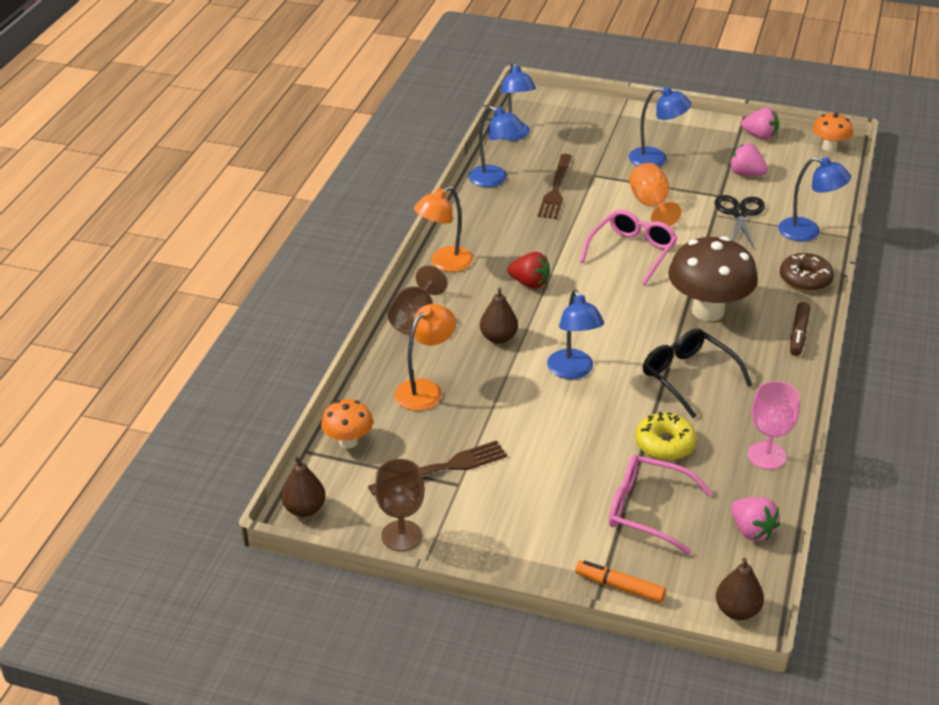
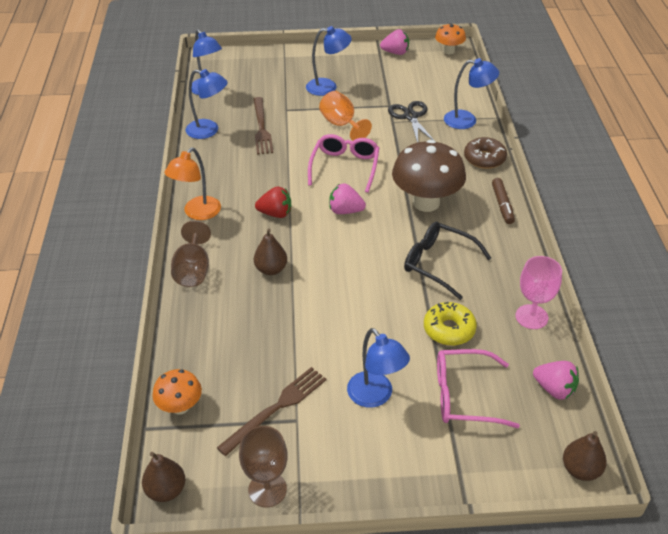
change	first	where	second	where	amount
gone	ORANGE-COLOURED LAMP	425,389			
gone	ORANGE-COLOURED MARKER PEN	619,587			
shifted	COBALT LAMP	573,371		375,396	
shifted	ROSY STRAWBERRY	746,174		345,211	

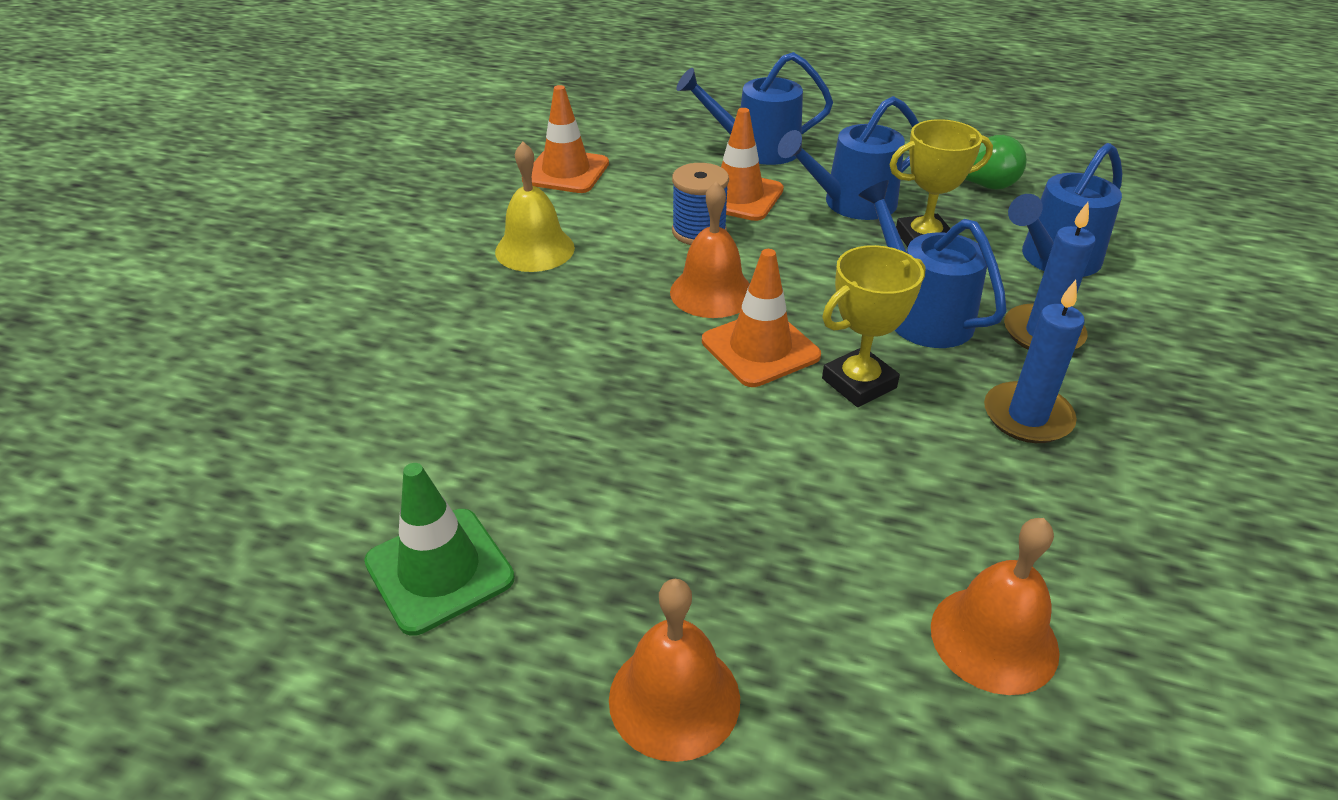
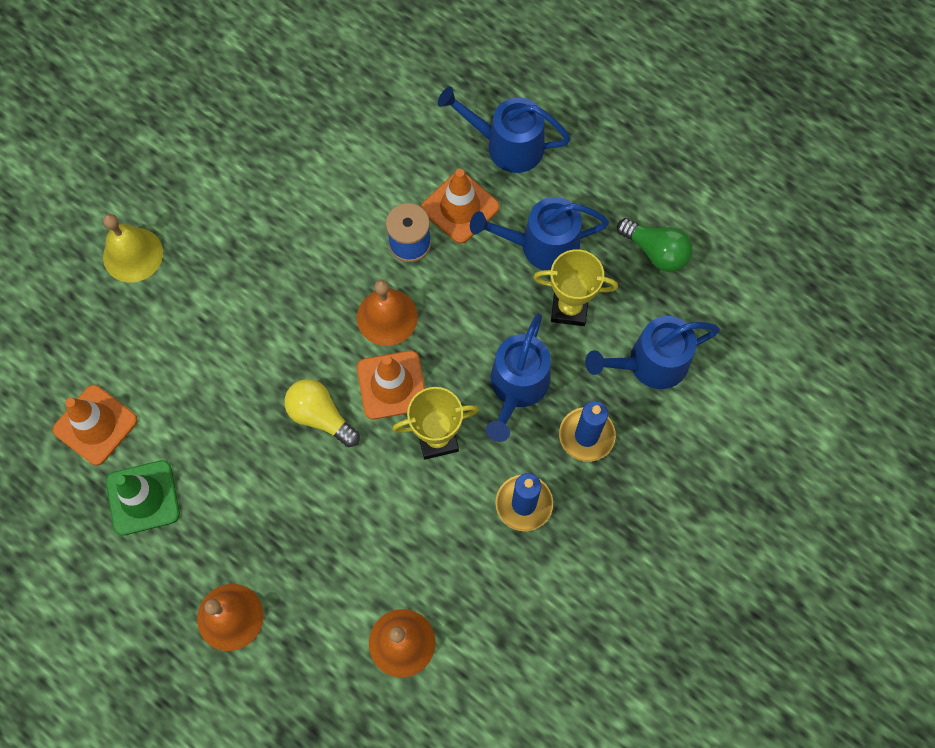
change	first	where	second	where	amount
new			YELLOW LIGHT BULB	320,416	
shifted	YELLOW SCHOOL BELL	535,249		133,254	
shifted	ORANGE-COLOURED TRAFFIC CONE	566,172		95,425	
rotated	COBALT SPRINKLING CAN	921,314		517,388	150 degrees counterclockwise

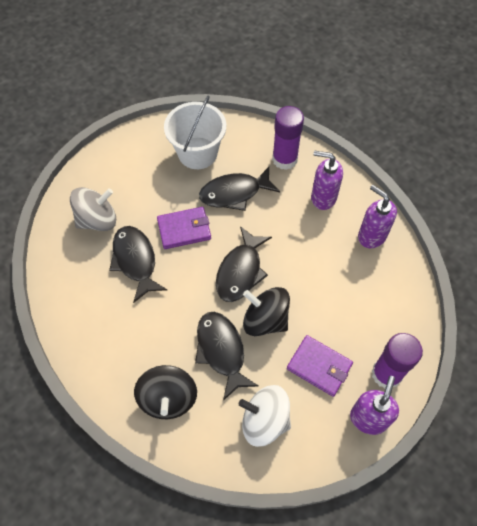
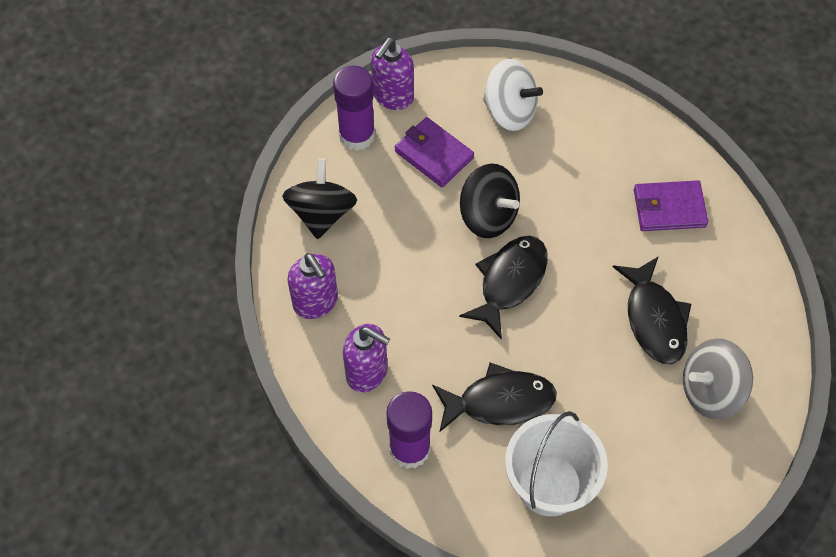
change	first	where	second	where	amount
gone	EBONY FISH	221,351			
shifted	EBONY TOY TOP	168,399		321,213	
shifted	PURPLE WALLET	184,229		669,208	

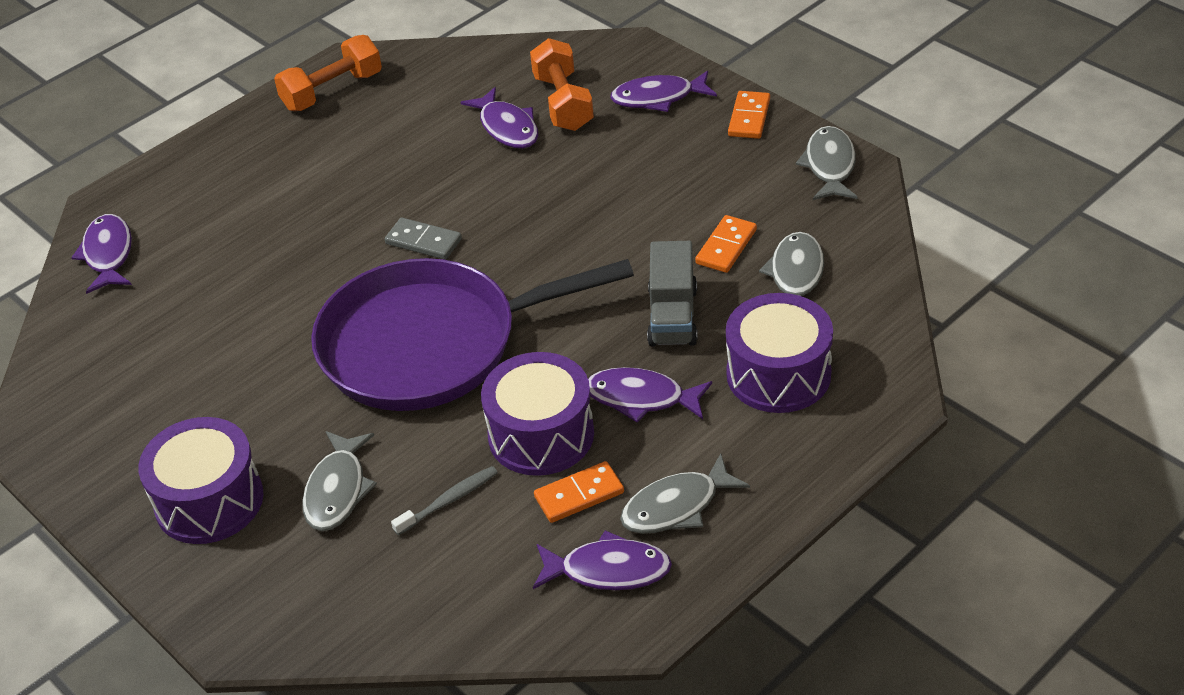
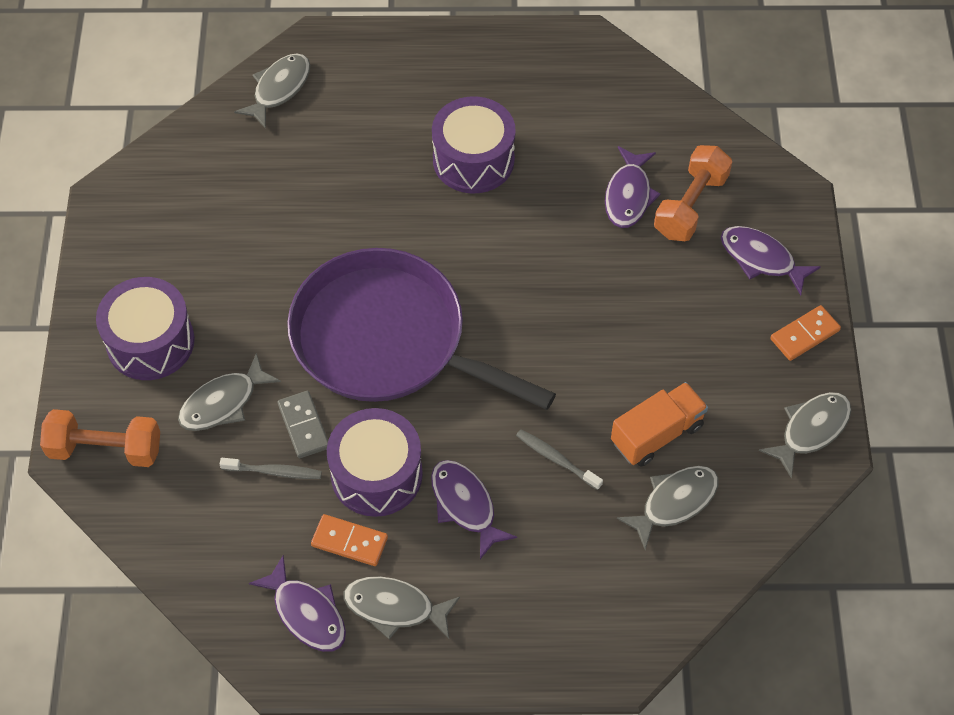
change	first	where	second	where	amount
shifted	ORANGE-COLOURED FREE WEIGHT	332,91		105,449	
shifted	GRAY DOMINO PIECE	423,241		303,426	
shifted	PURPLE TOY DRUM	778,374		473,160	
swapped	GRAY LORRY	672,316	GRAY DENTAL BRUSH	556,459	
swapped	ORANGE-COLOURED DOMINO PIECE	726,247	ORANGE-COLOURED LORRY	657,434	
repainted	PURPLE FISH	108,254	GRAY FISH	279,89	

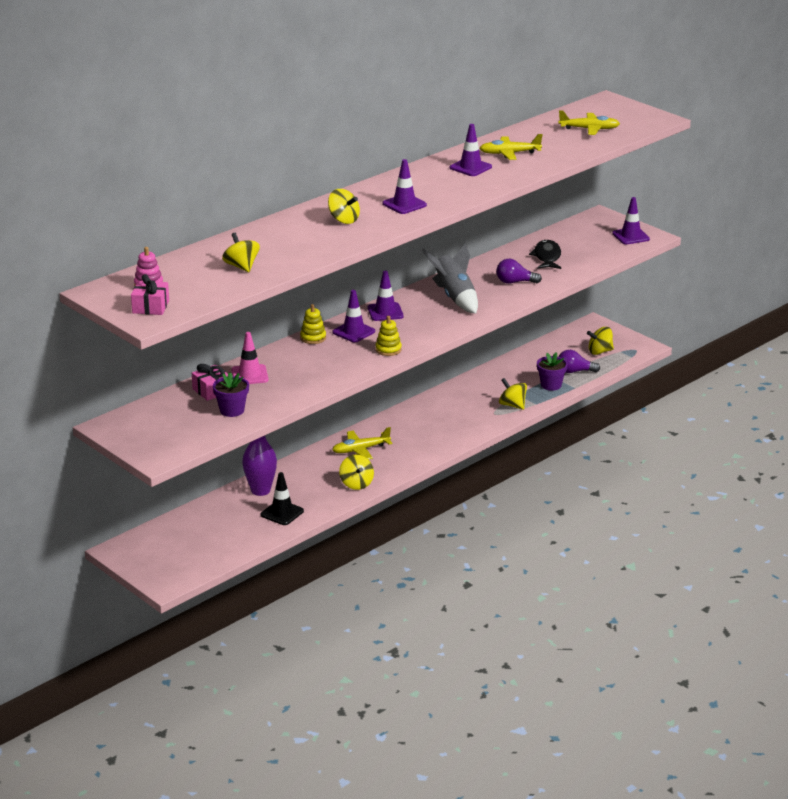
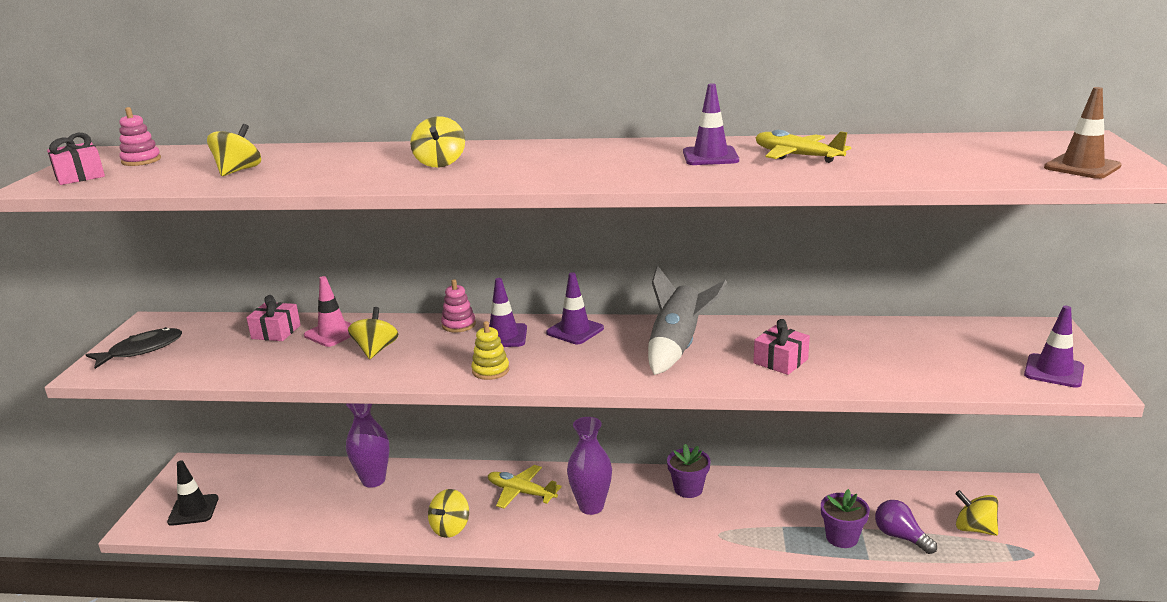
change	first	where	second	where	amount
gone	PURPLE TRAFFIC CONE	404,204			
gone	YELLOW TOY PLANE	589,129			
new			PURPLE TALL VASE	591,506	
new			BROWN TRAFFIC CONE	1082,167	
shifted	PURPLE POTTED PLANT	232,410		688,489	
shifted	EBONY TRAFFIC CONE	282,513		193,510	
shifted	YELLOW TOY TOP	512,405		376,350	
shifted	EBONY FISH	547,257		141,350	
swapped	PURPLE LIGHT BULB	515,282	ROSY PRESENT	780,361	
repainted	YELLOW RING STACKER	313,338	ROSY RING STACKER	458,325	

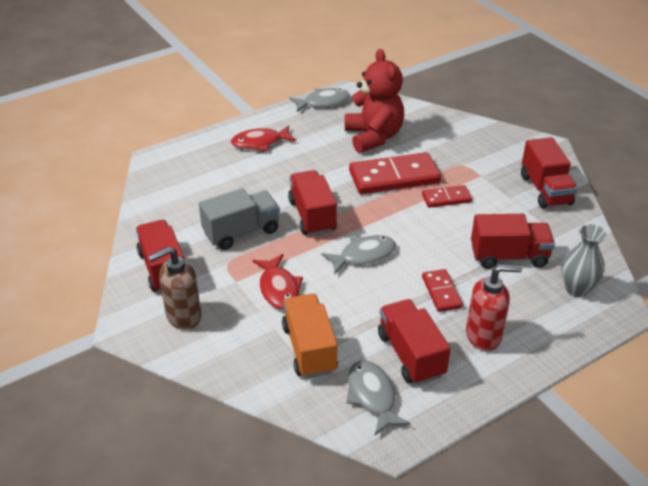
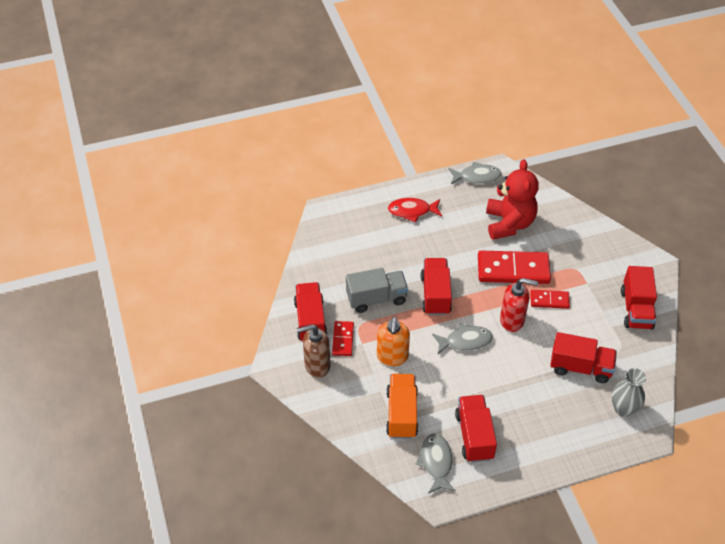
change	first	where	second	where	amount
shifted	CRIMSON DOMINO PIECE	441,292		343,339	
shifted	CRIMSON PUMP BOTTLE	484,336		512,320	
swapped	CRIMSON FISH	278,288	ORANGE-COLOURED PUMP BOTTLE	392,357	

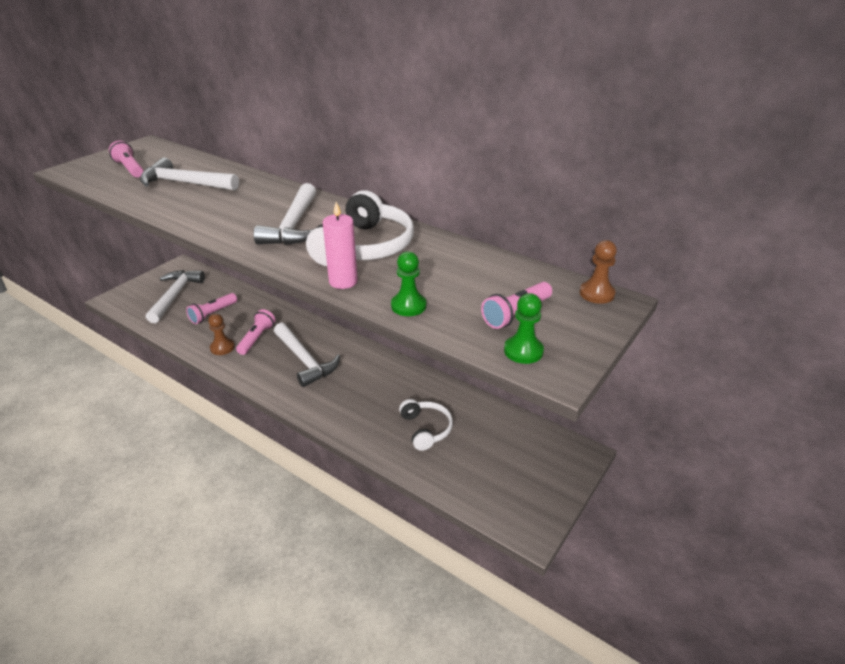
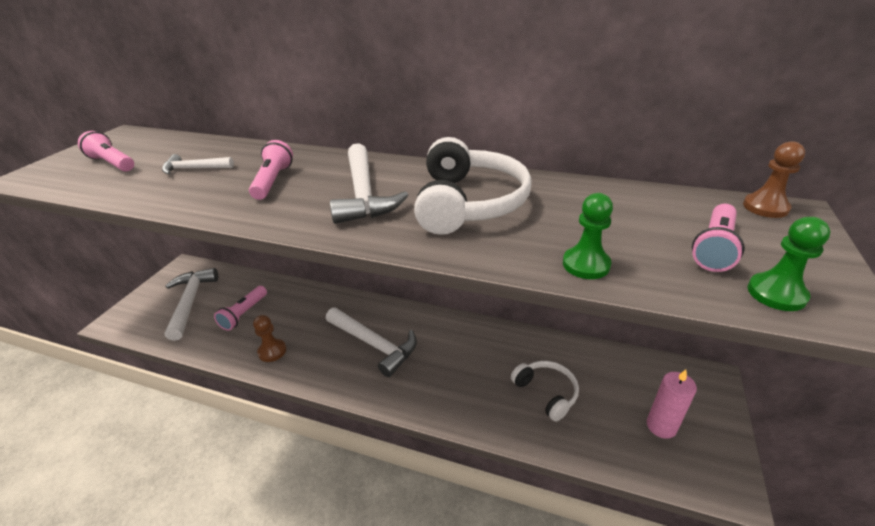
change	first	where	second	where	amount
shifted	ROSY POCKET TORCH	256,338		273,181	
shifted	ROSY PILLAR CANDLE	343,281		661,426	
scaled	PURE WHITE CARPENTER'S HAMMER	184,183		194,169	x0.55

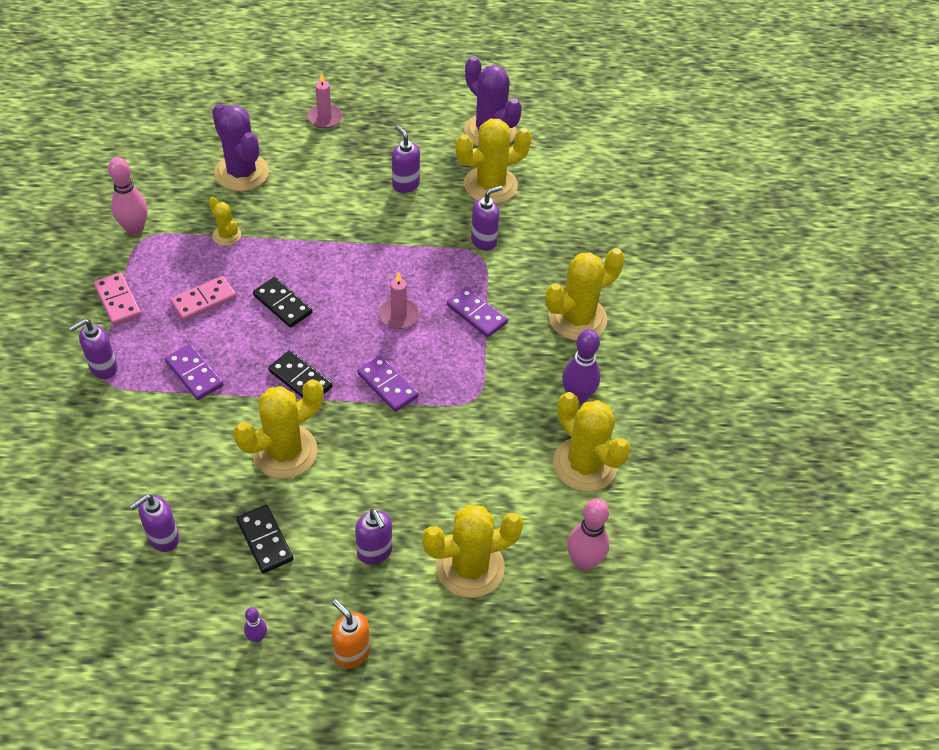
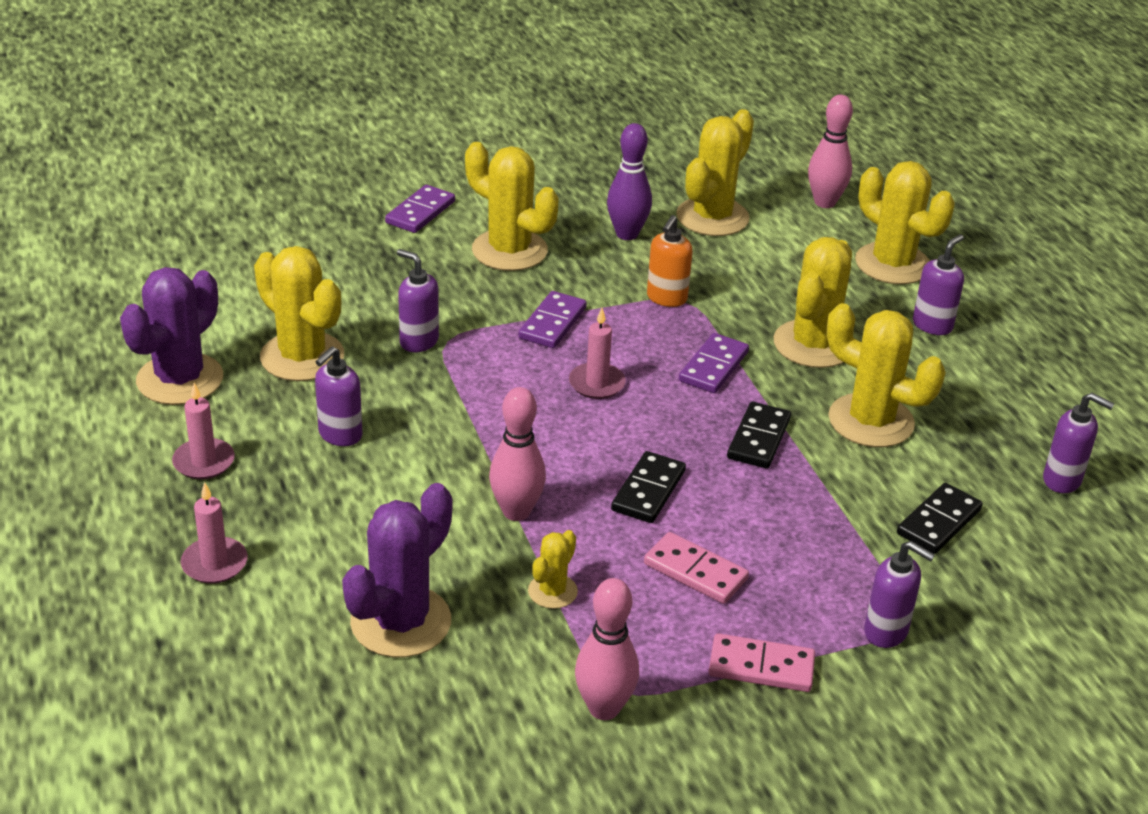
change	first	where	second	where	amount
gone	PURPLE SKITTLE	257,637			
new			ROSY PILLAR CANDLE	204,462	
new			ROSY SKITTLE	516,512	
new			YELLOW CACTUS	813,344	
shifted	PURPLE DOMINO PIECE	194,374		420,212	
shifted	EBONY DOMINO PIECE	265,540		938,522	
shifted	ORANGE-COLOURED PUMP BOTTLE	352,653		666,298	
rotated	ROSY DOMINO PIECE	117,301		761,667	60 degrees clockwise

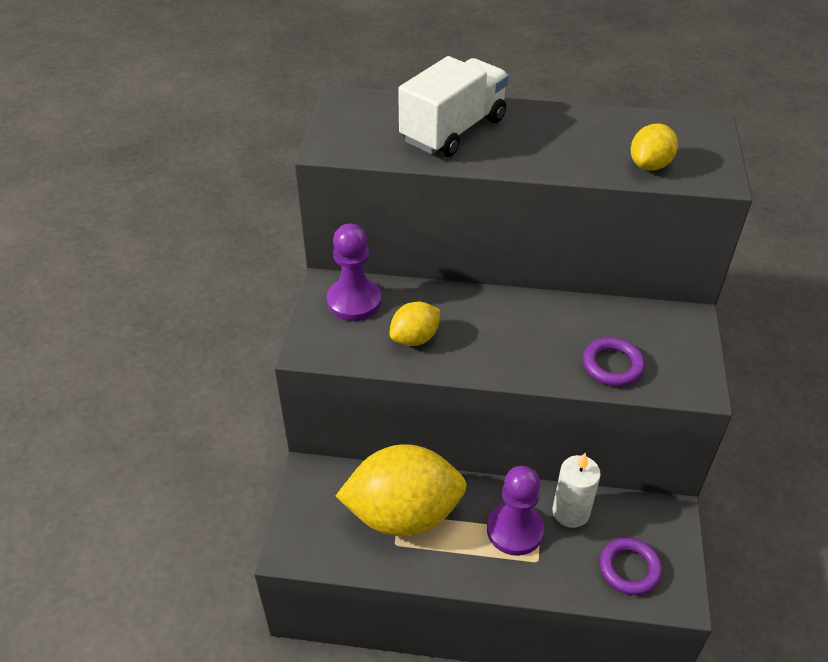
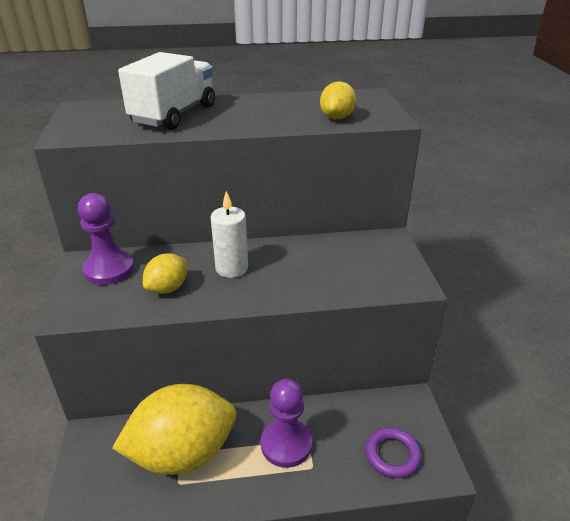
change	first	where	second	where	amount
gone	PURPLE HOOP	612,365			
shifted	PURE WHITE PILLAR CANDLE	570,512		231,268	

